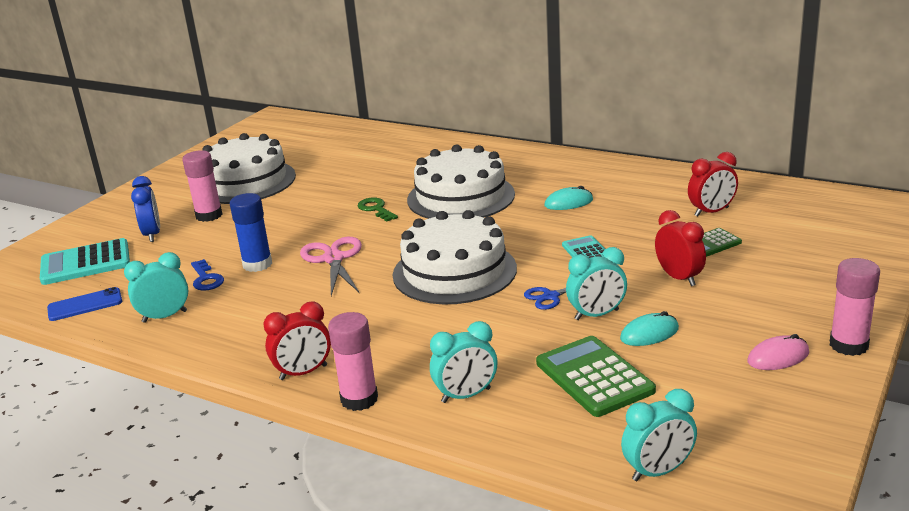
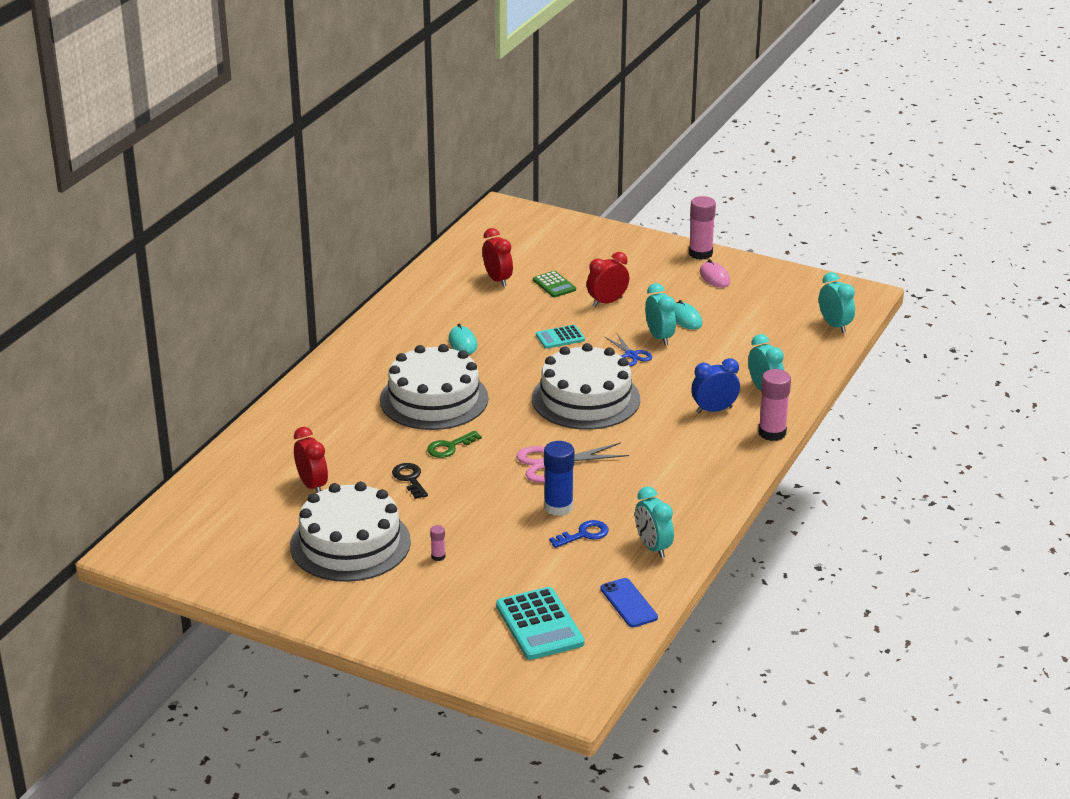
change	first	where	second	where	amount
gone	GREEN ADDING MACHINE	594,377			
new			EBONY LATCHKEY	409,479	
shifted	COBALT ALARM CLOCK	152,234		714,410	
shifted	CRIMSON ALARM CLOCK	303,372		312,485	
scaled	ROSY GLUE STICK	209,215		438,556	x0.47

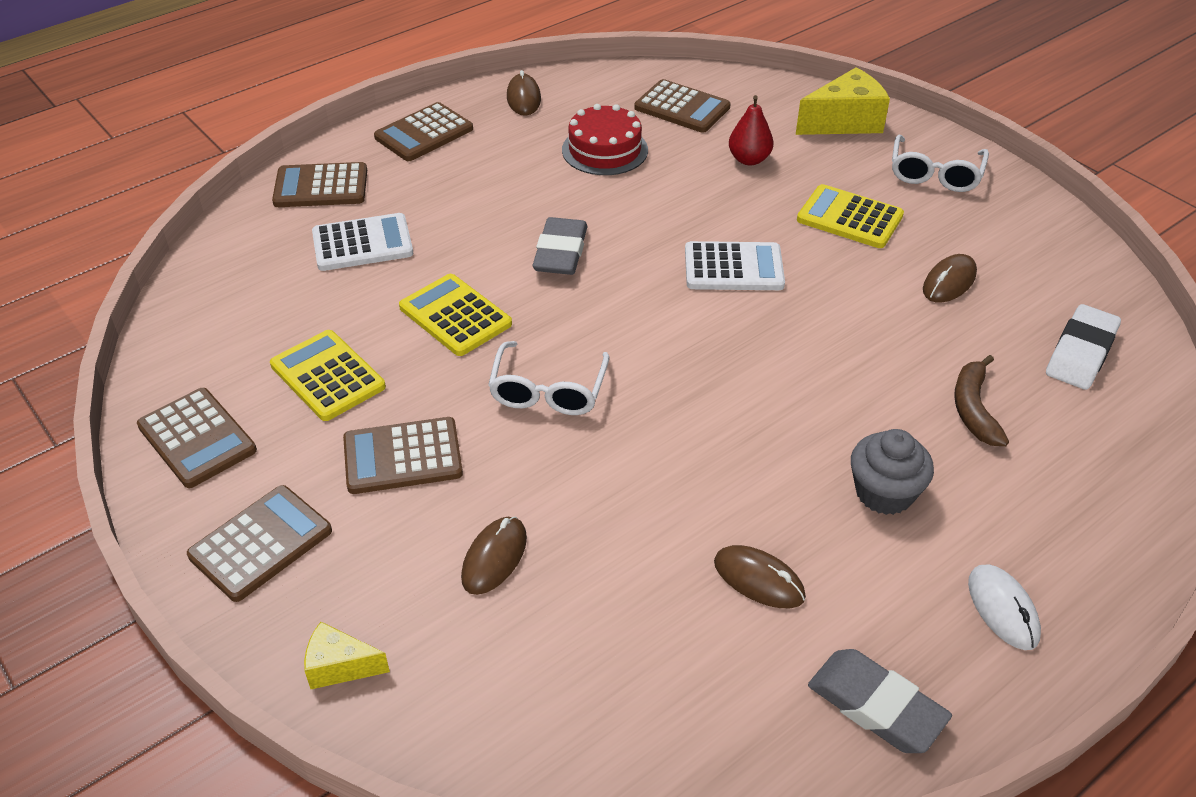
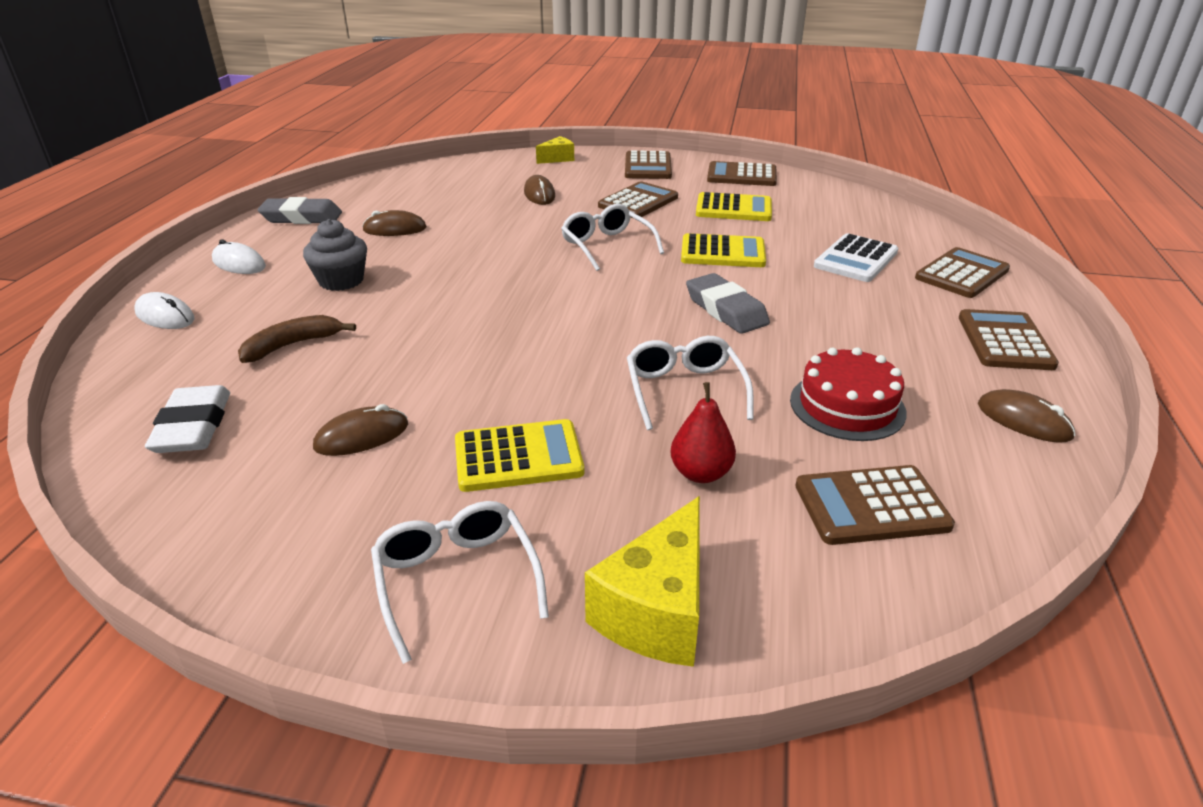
change	first	where	second	where	amount
gone	PURE WHITE ADDING MACHINE	733,268			
new			PURE WHITE MOUSE	165,316	
new			PURE WHITE EYEGLASSES	684,390	
rotated	BROWN MOUSE	949,282		362,436	60 degrees clockwise
rotated	BROWN BANANA	973,409		293,345	90 degrees counterclockwise

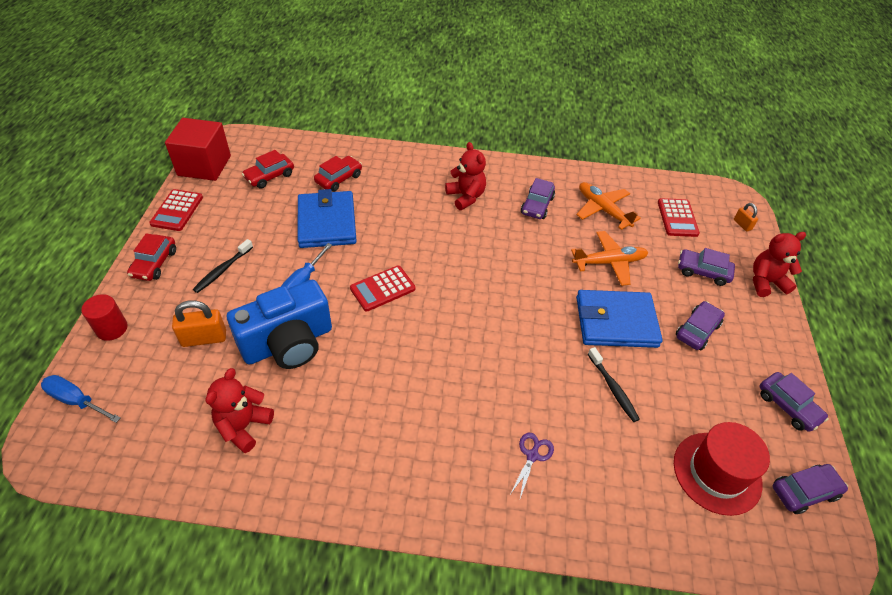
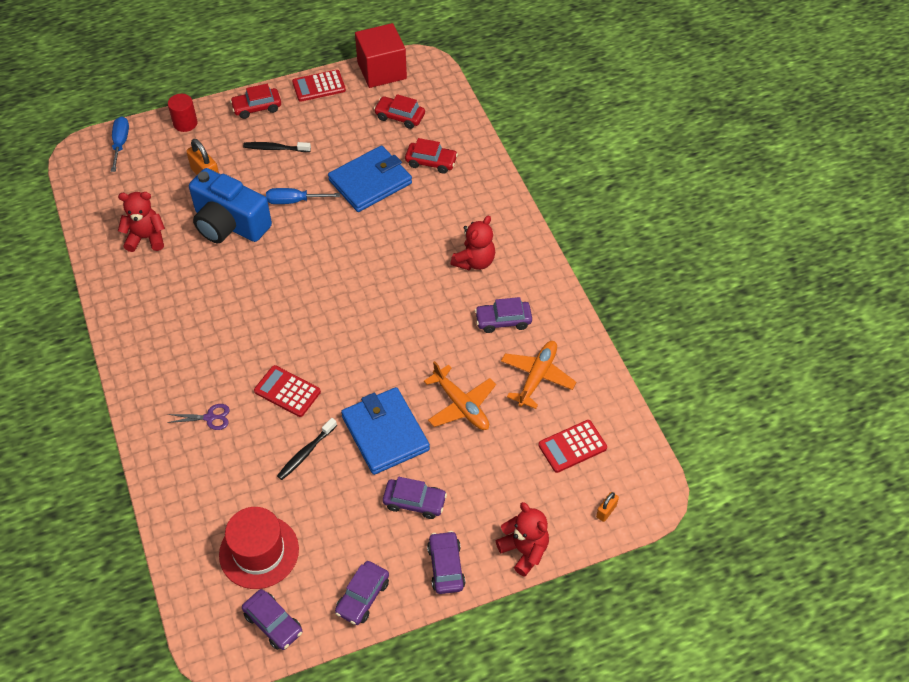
change	first	where	second	where	amount
shifted	CRIMSON ADDING MACHINE	382,289		287,391	
shifted	PURPLE TOY CAR	702,272		446,566	

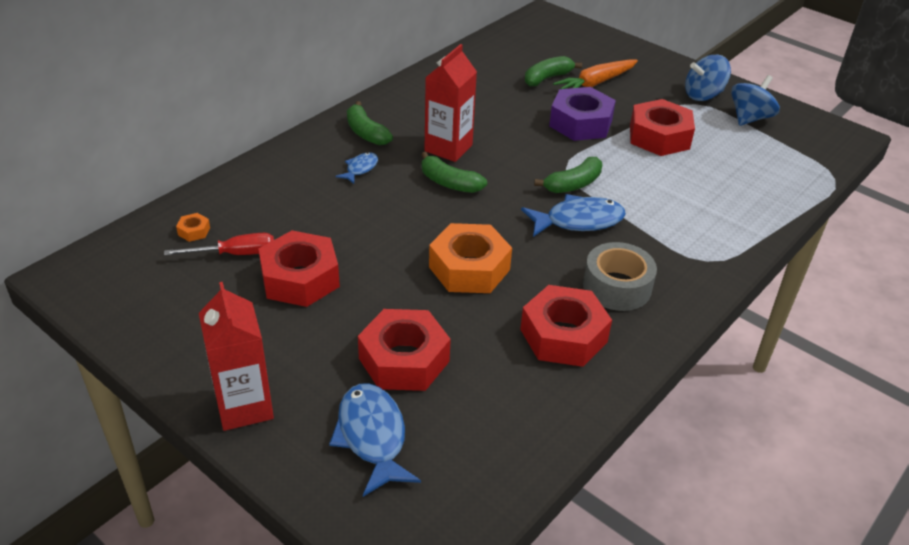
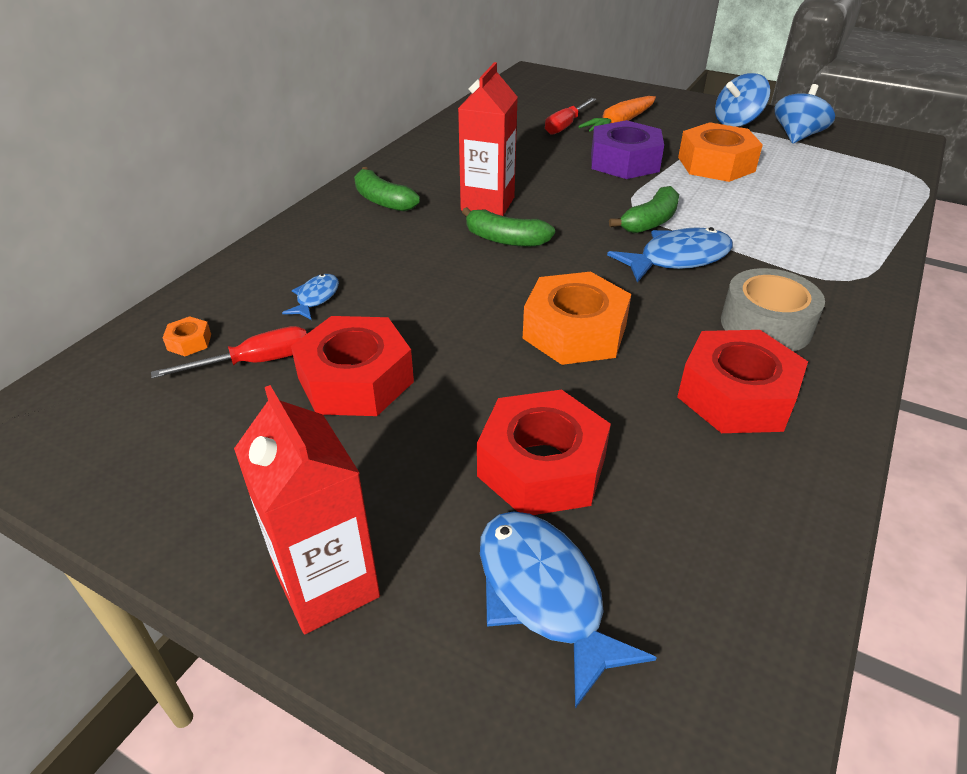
change	first	where	second	where	amount
shifted	COBALT FISH	360,169		316,298	
swapped	GREEN BANANA	547,78	CRIMSON SCREWDRIVER	565,125	
repainted	CRIMSON HEX NUT	659,137	ORANGE-COLOURED HEX NUT	716,164	

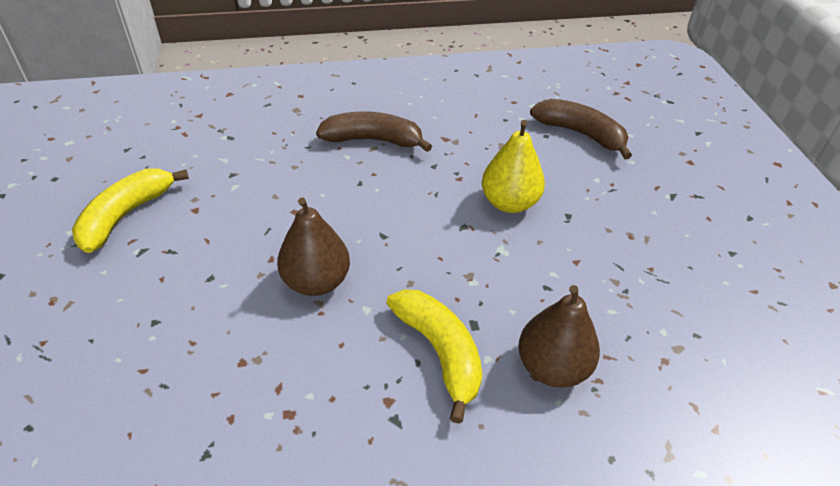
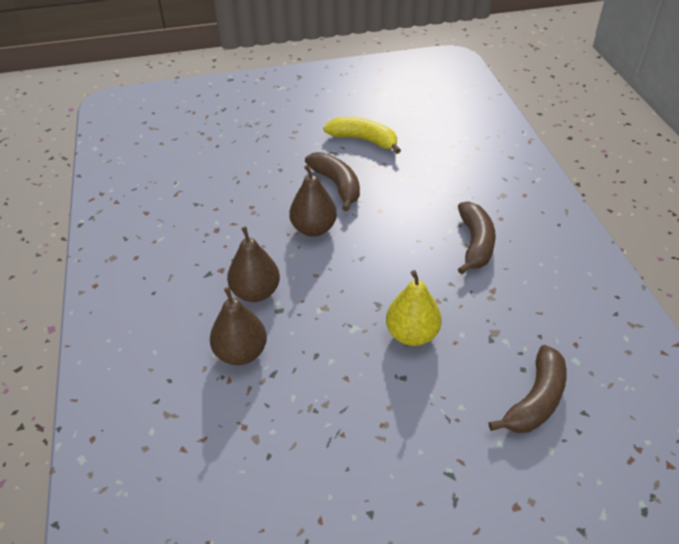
change	first	where	second	where	amount
new			BROWN BANANA	337,185	
swapped	YELLOW BANANA	440,352	BROWN TOY PEAR	256,292	

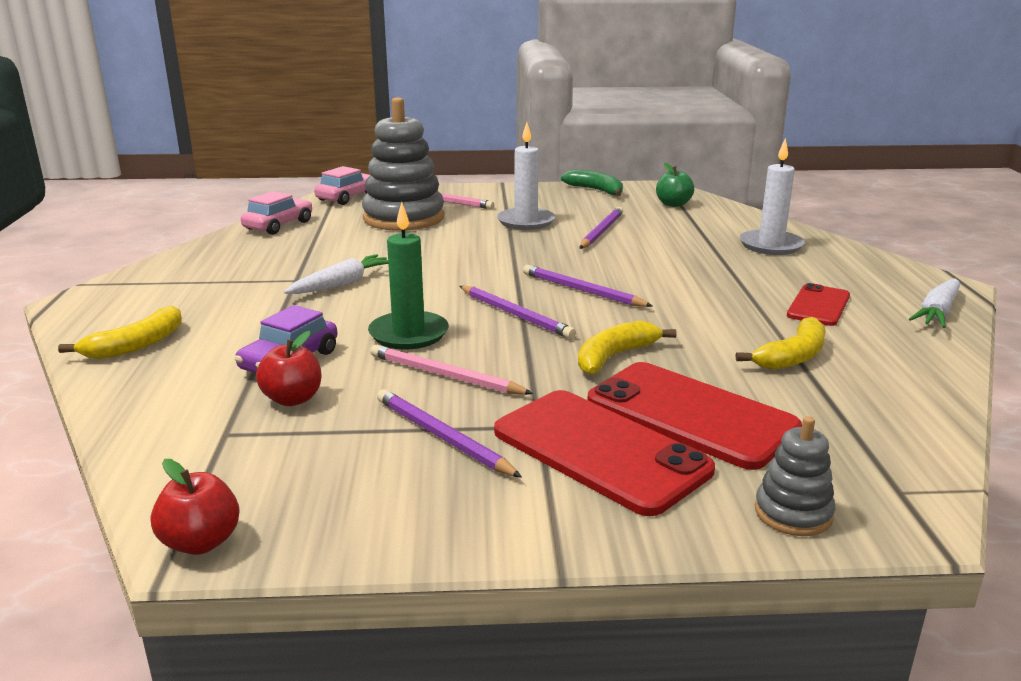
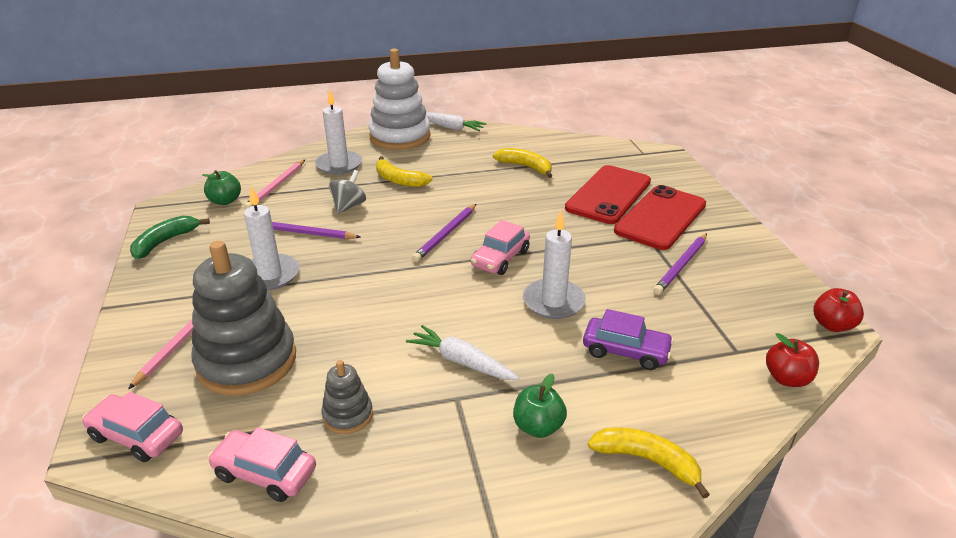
change	first	where	second	where	amount
gone	CRIMSON MOBILE PHONE	818,305			
new			GRAY TOY TOP	348,206	
new			PURE WHITE RING STACKER	400,137	
new			GREEN TOY APPLE	538,427	
shifted	CRIMSON TOY APPLE	292,399		787,378	
shifted	ROSY LEAD PENCIL	445,375		276,186	
shifted	YELLOW BANANA	614,356		399,180	
shifted	GRAY RING STACKER	793,513		348,415	
swapped	PURPLE LEAD PENCIL	515,315	ROSY TOY CAR	500,258	
repainted	GREEN PILLAR CANDLE	409,334	PURE WHITE PILLAR CANDLE	553,302	

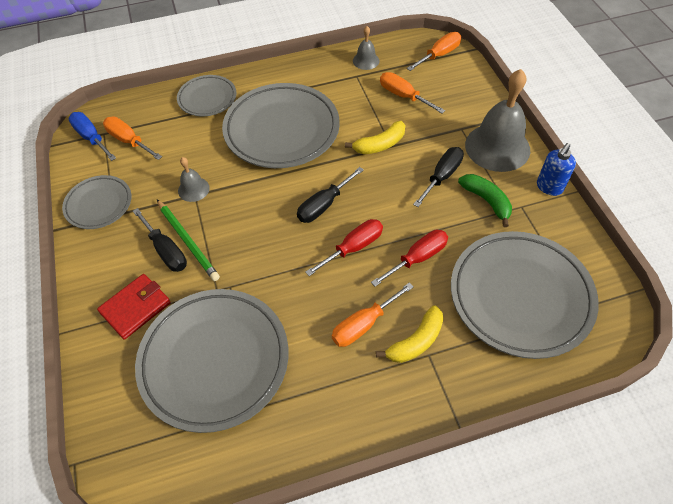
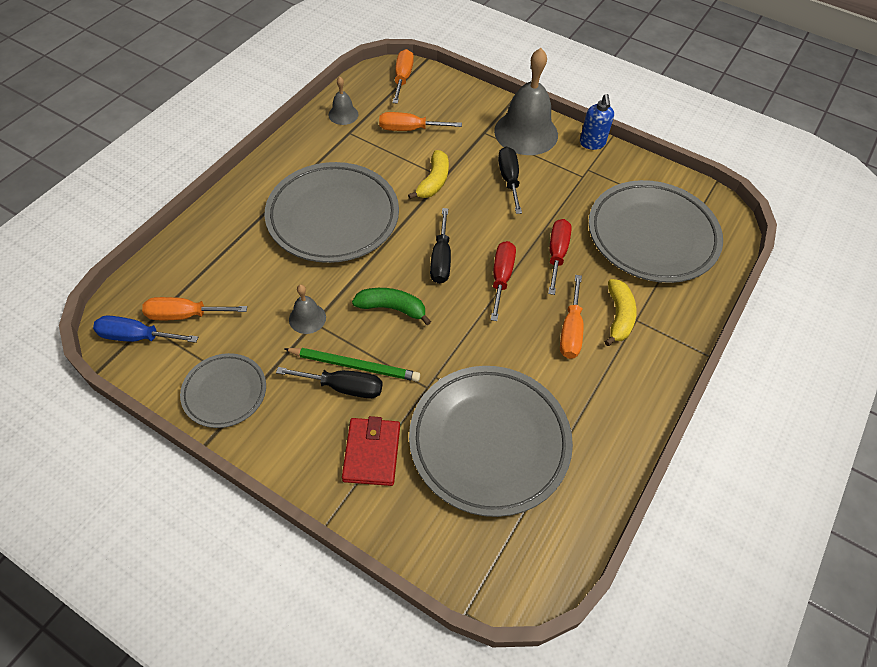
change	first	where	second	where	amount
gone	GRAY DINNER PLATE	207,98			
shifted	GREEN BANANA	486,201		392,308	

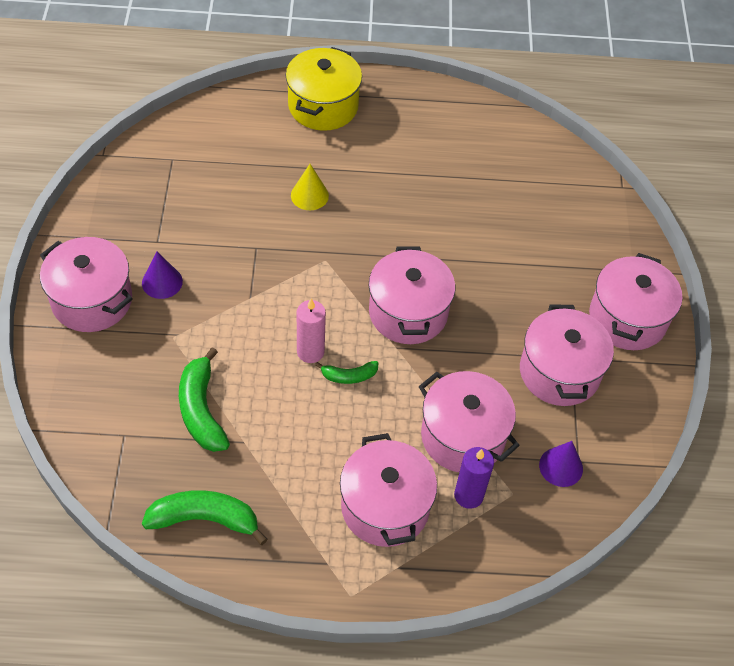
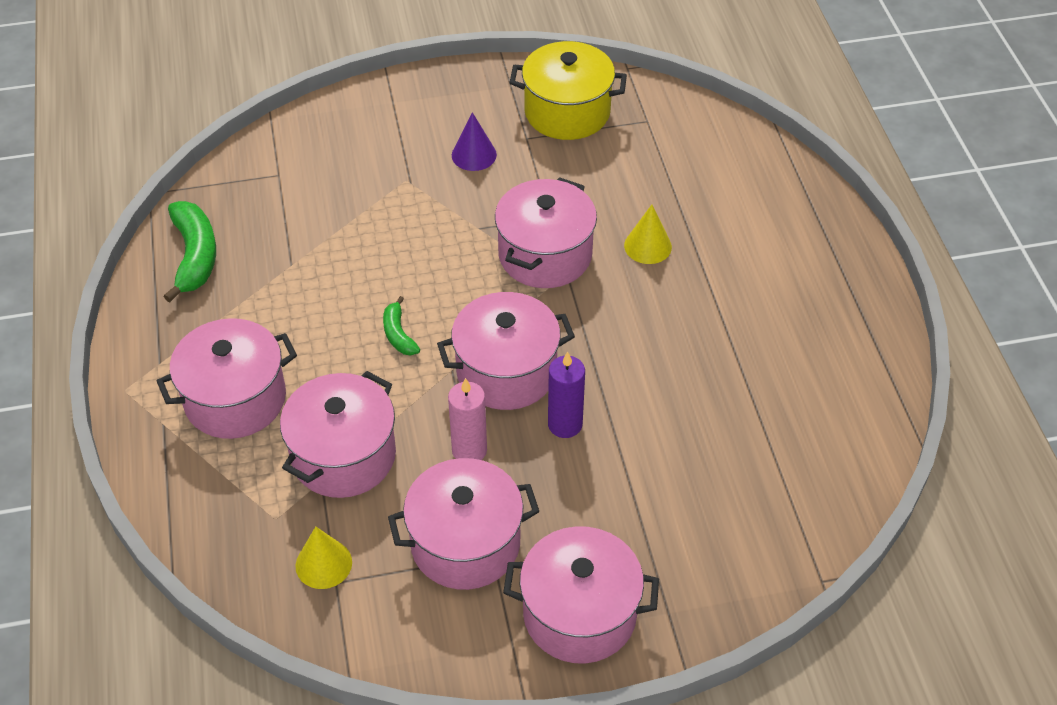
change	first	where	second	where	amount
gone	GREEN BANANA	201,410			
shifted	ROSY STOCKPOT	92,300		545,255	
shifted	YELLOW STOCKPOT	323,106		567,112	
shifted	ROSY PILLAR CANDLE	310,352		469,450	
shifted	PURPLE PILLAR CANDLE	468,495		565,424	
repainted	PURPLE SOLID CONE	561,466	YELLOW SOLID CONE	323,564	

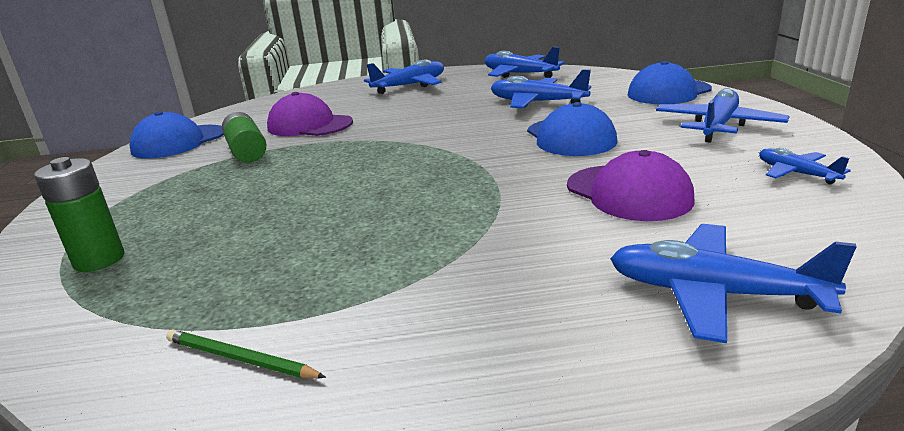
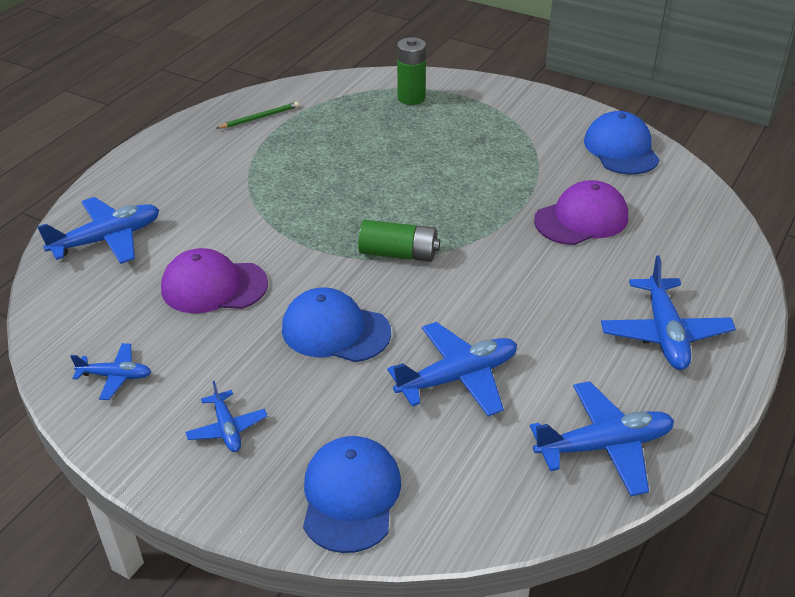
change	first	where	second	where	amount
shifted	GREEN POWER CELL	246,151		398,254	
scaled	COBALT TOY PLANE	717,126		227,428	x0.57

